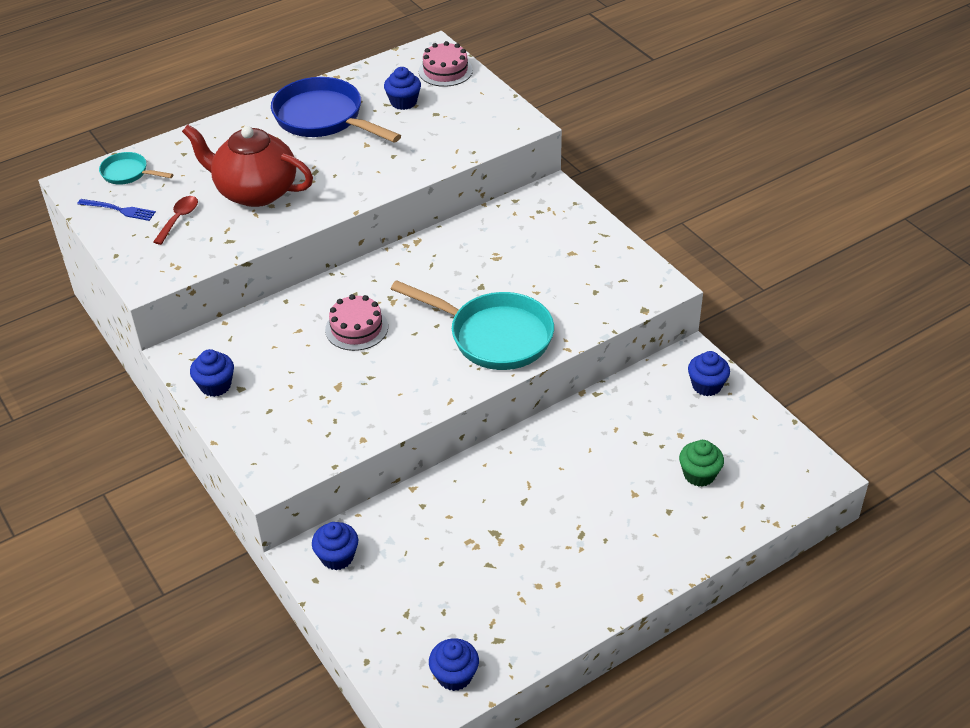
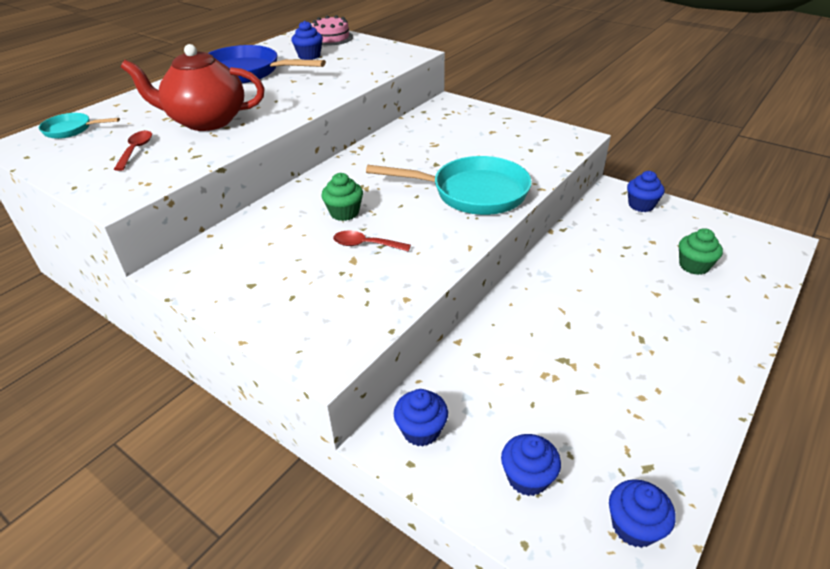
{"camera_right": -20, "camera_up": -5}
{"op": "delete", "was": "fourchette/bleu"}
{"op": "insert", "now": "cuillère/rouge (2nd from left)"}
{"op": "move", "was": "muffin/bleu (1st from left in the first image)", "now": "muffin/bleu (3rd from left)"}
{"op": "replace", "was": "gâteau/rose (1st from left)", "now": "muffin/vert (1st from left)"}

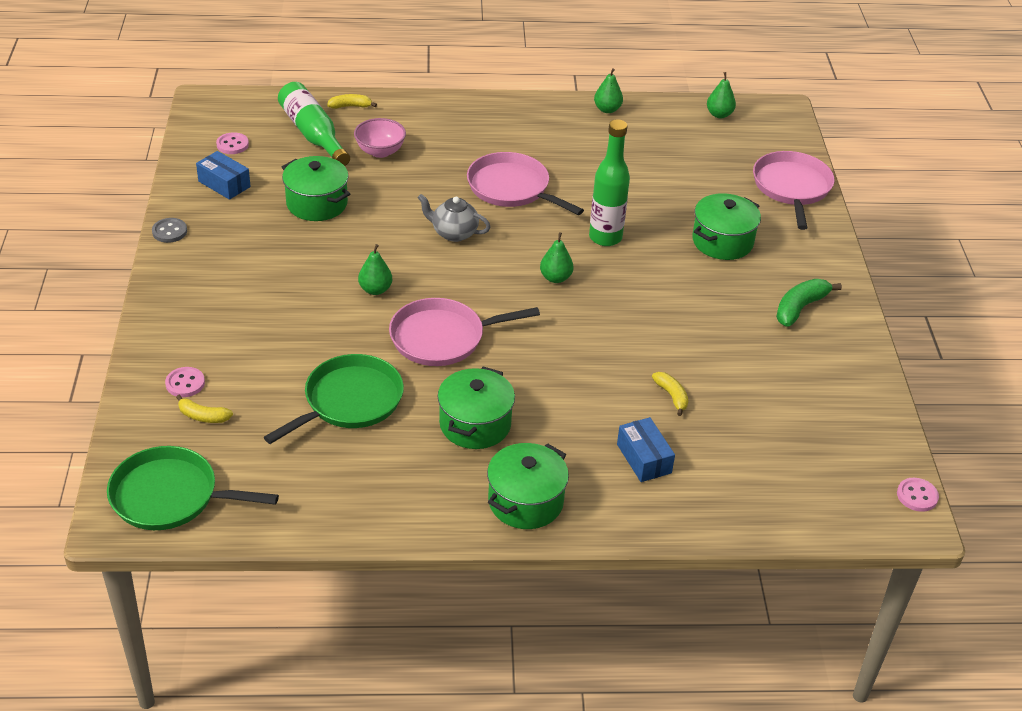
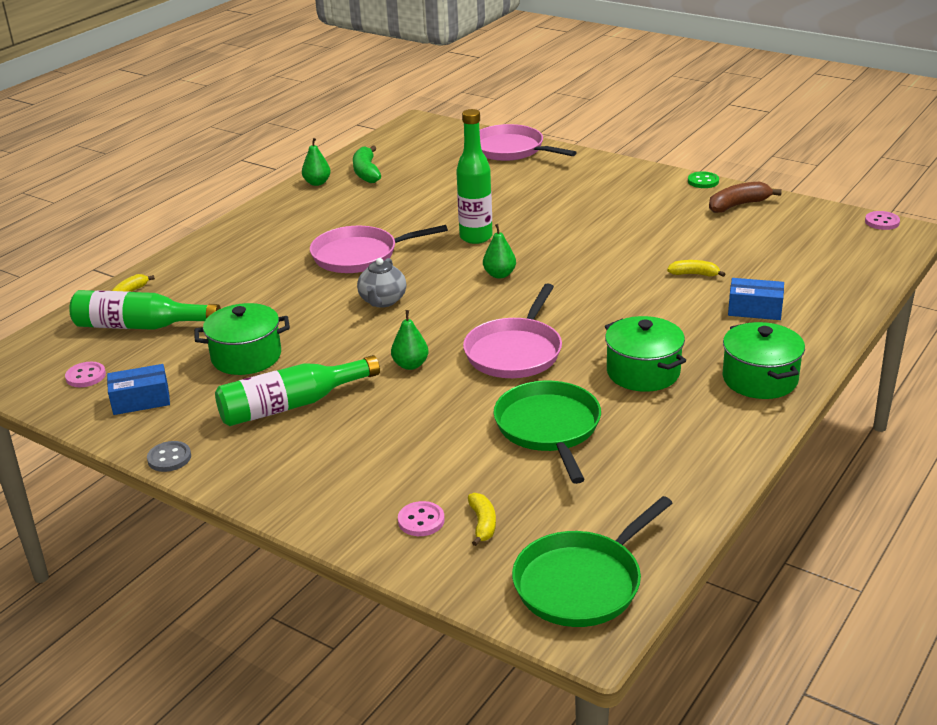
{"camera_right": -50, "camera_up": -10}
{"op": "delete", "was": "bol/rose"}
{"op": "delete", "was": "marmite/vert (4th from left)"}
{"op": "delete", "was": "poire/vert (4th from left)"}
{"op": "insert", "now": "bouteille/vert (2nd from left)"}
{"op": "insert", "now": "bouton/vert"}
{"op": "insert", "now": "banane/marron"}
{"op": "move", "was": "banane/vert"}
{"op": "rotate", "was": "banane/jaune (1st from left in the first image)", "clockwise": -60}
{"op": "rotate", "was": "théière/gris", "clockwise": -45}

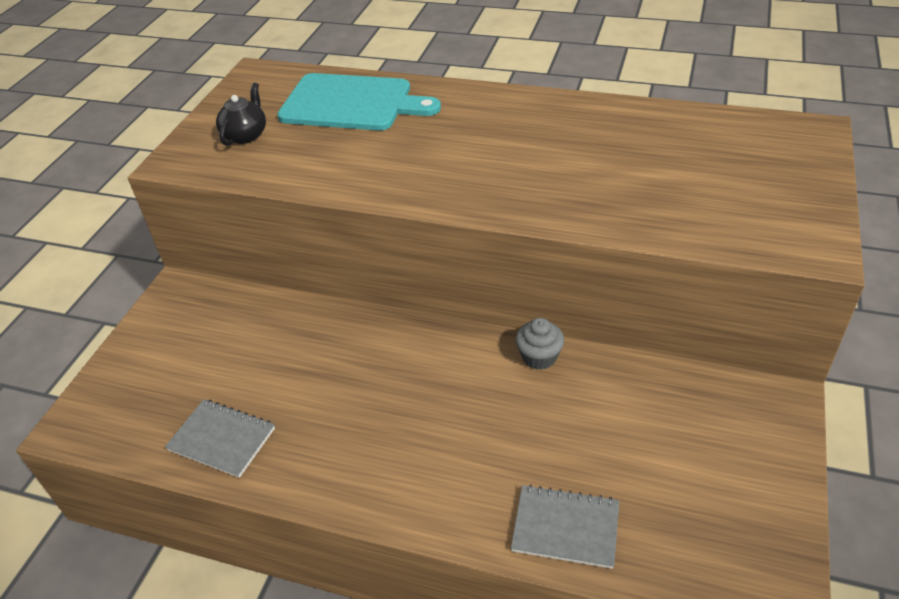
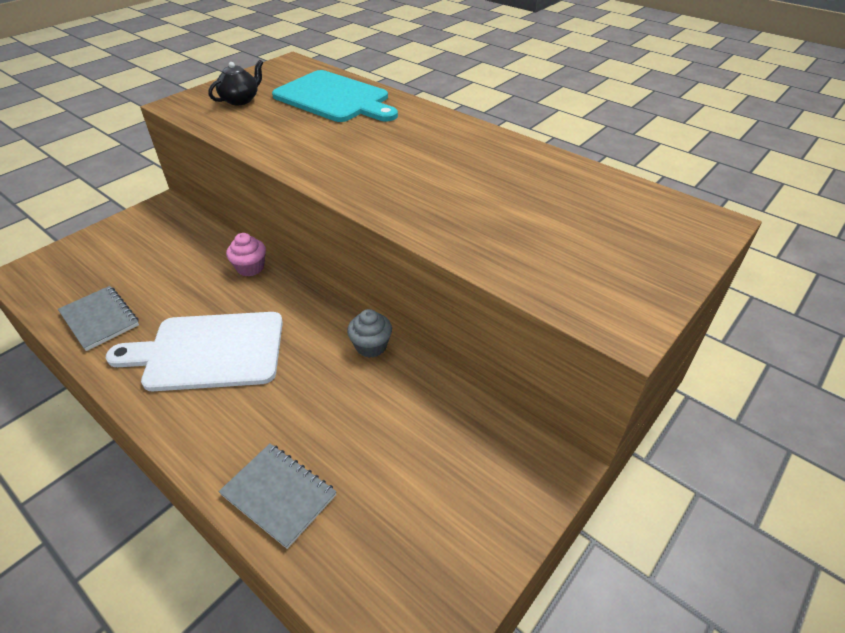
{"camera_right": 20, "camera_up": 0}
{"op": "insert", "now": "planche à découper/blanc"}
{"op": "insert", "now": "muffin/rose"}

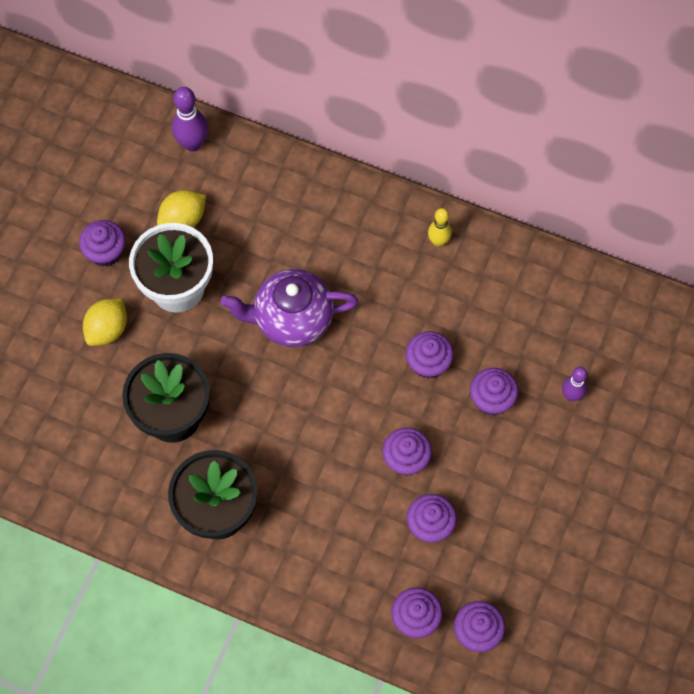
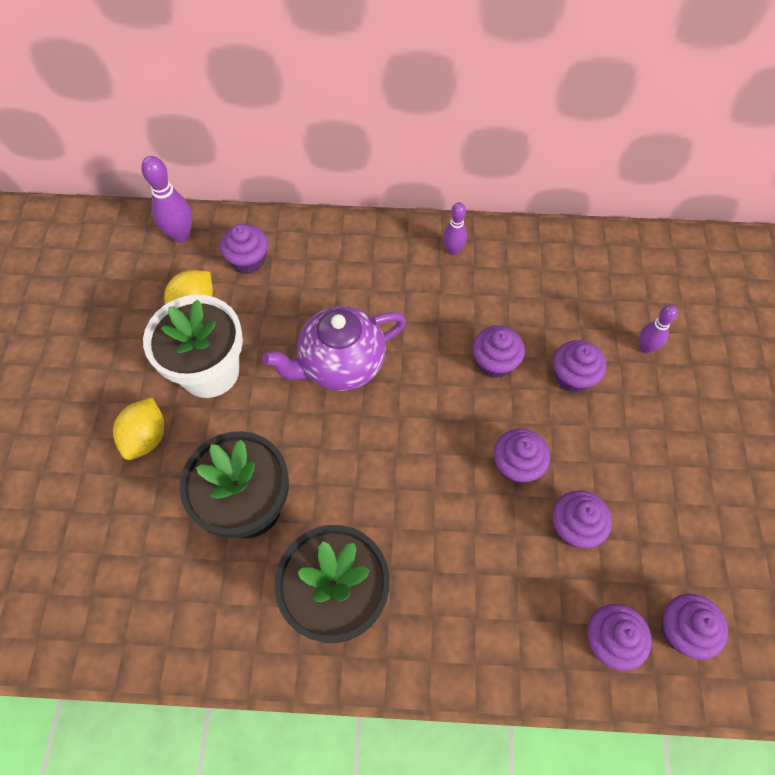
{"camera_right": -20, "camera_up": -5}
{"op": "move", "was": "muffin/violet (1st from left)"}
{"op": "recolor", "was": "quille/jaune", "now": "quille/violet (2nd from left)"}

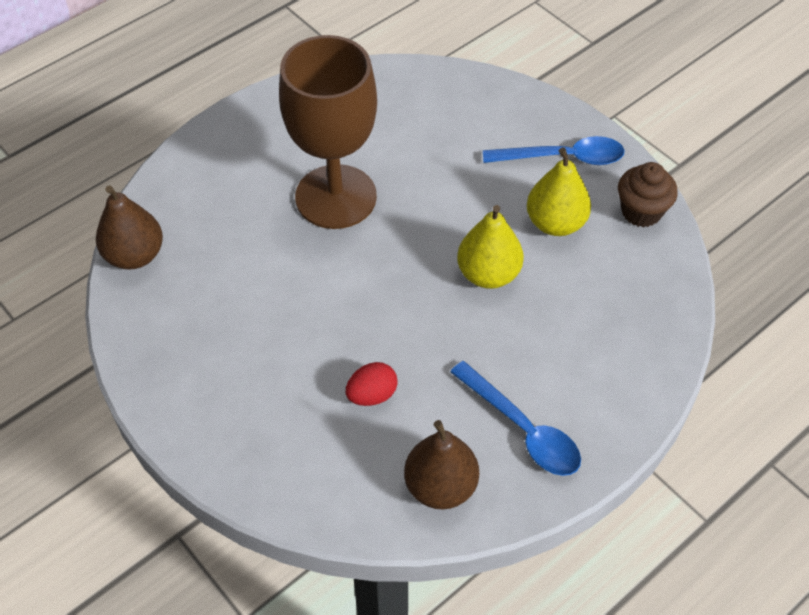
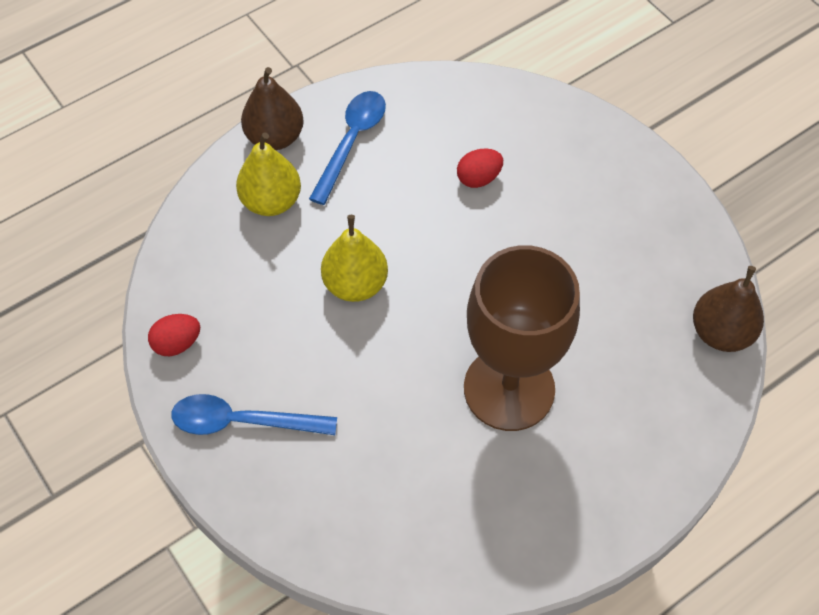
{"camera_right": -175, "camera_up": 5}
{"op": "move", "was": "poire/marron (2nd from left in the first image)", "now": "poire/marron (1st from left)"}
{"op": "move", "was": "poire/jaune (2nd from left in the first image)", "now": "poire/jaune (1st from left)"}
{"op": "replace", "was": "muffin/marron", "now": "œuf/rouge (1st from left)"}
{"op": "rotate", "was": "cuillère/bleu (1st from left in the first image)", "clockwise": 60}

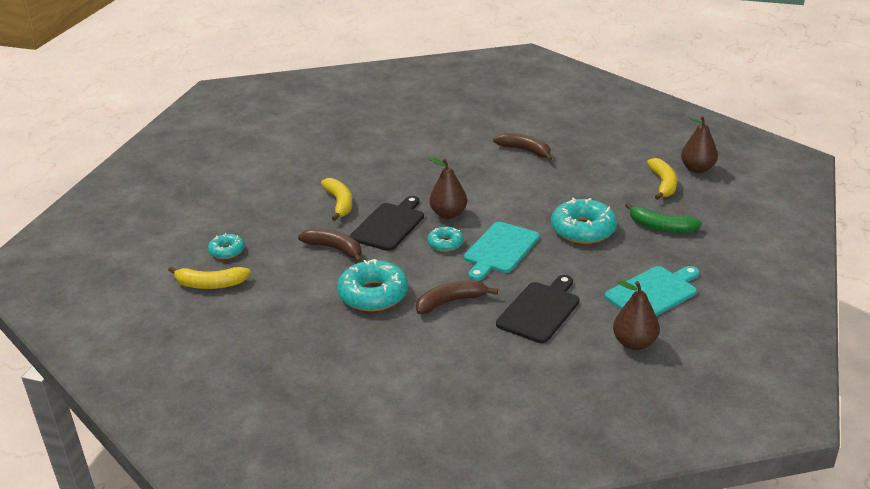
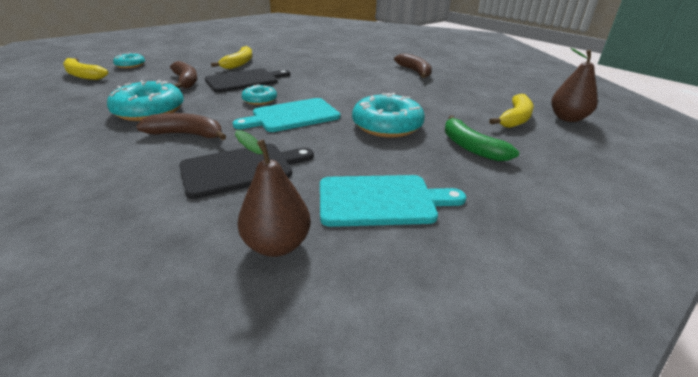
{"camera_right": 30, "camera_up": 0}
{"op": "delete", "was": "poire/marron (1st from left)"}

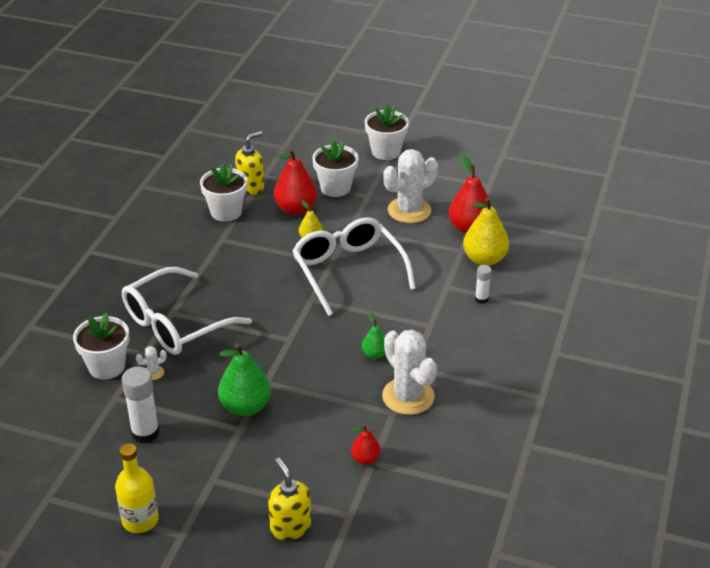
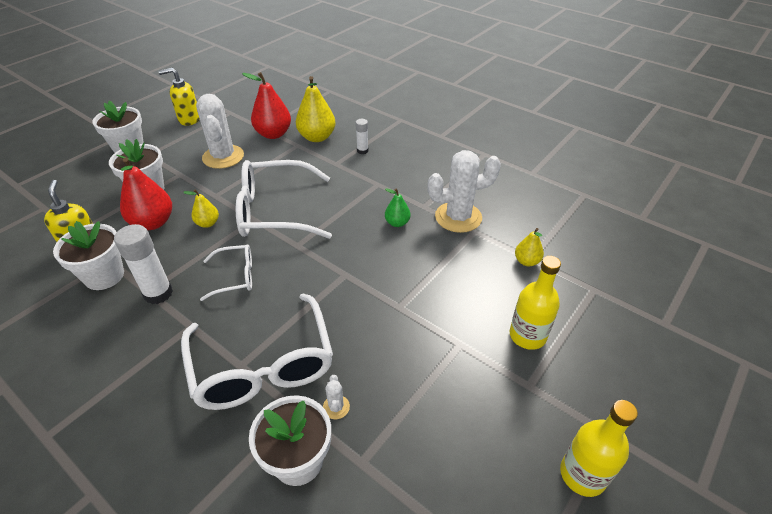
{"camera_right": -70, "camera_up": 5}
{"op": "delete", "was": "poire/vert (1st from left)"}
{"op": "insert", "now": "lunettes/blanc (1st from left)"}
{"op": "insert", "now": "bouteille/jaune (1st from left)"}
{"op": "move", "was": "bâton de colle/blanc (1st from left)"}
{"op": "move", "was": "distributeur de savon/jaune (2nd from left)"}
{"op": "recolor", "was": "poire/rouge (2nd from left)", "now": "poire/jaune (3rd from left)"}

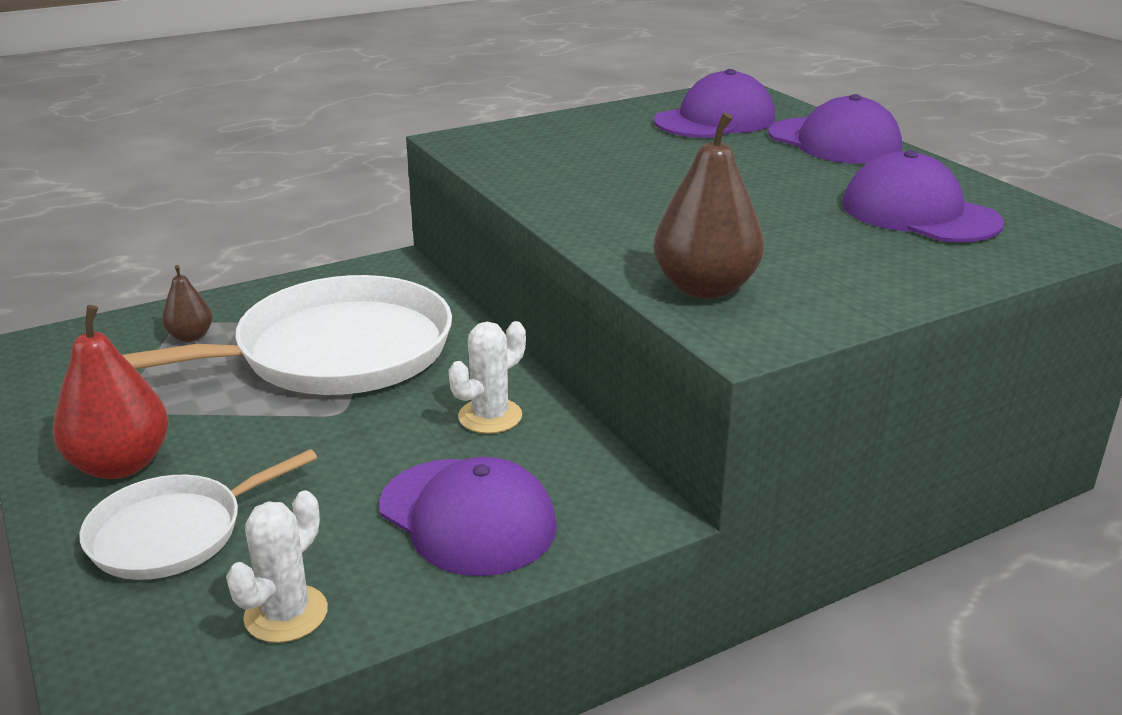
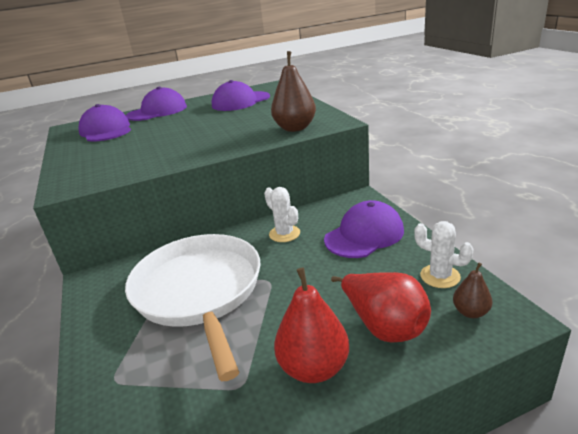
{"camera_right": -80, "camera_up": 0}
{"op": "move", "was": "poire/marron (1st from left in the first image)", "now": "poire/marron (2nd from left)"}
{"op": "replace", "was": "poêle/blanc (1st from left)", "now": "poire/rouge (2nd from left)"}

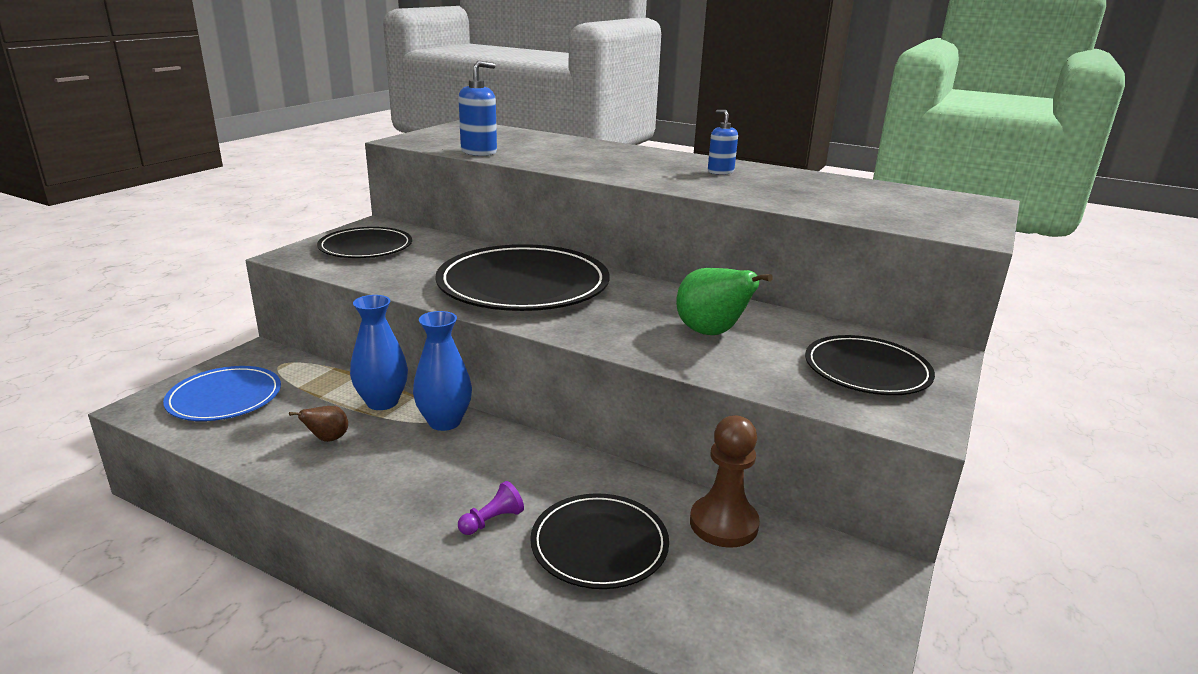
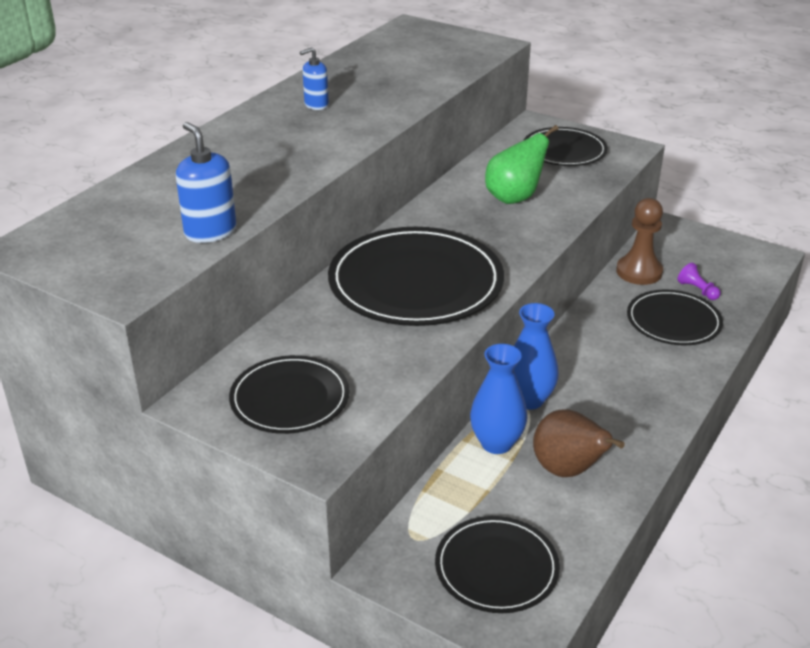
{"camera_right": -85, "camera_up": 10}
{"op": "move", "was": "pion/violet"}
{"op": "recolor", "was": "assiette/bleu", "now": "assiette/noir (3rd from left)"}
{"op": "resize", "was": "poire/marron", "ratio": 1.91}

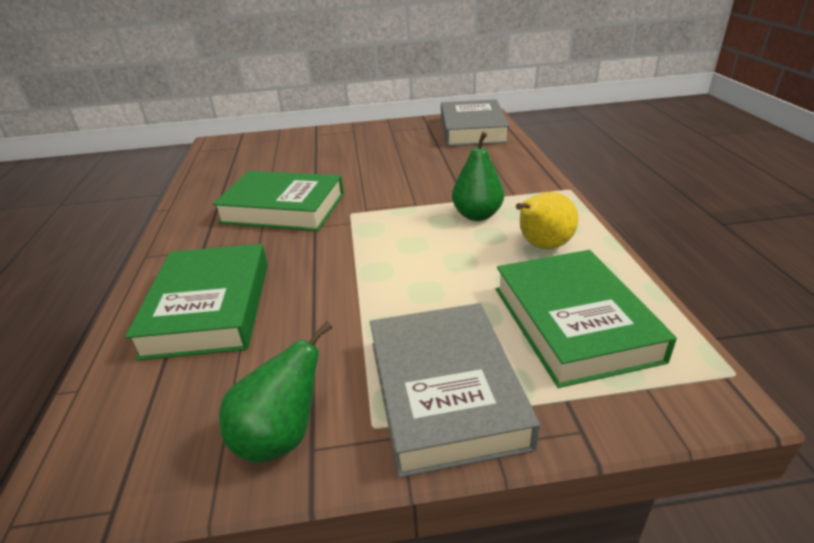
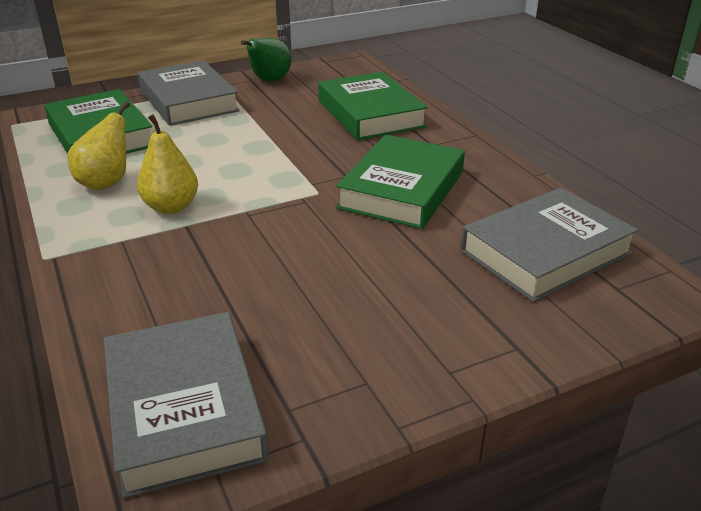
{"camera_right": 160, "camera_up": 0}
{"op": "insert", "now": "livre/gris (3rd from left)"}
{"op": "recolor", "was": "poire/vert (2nd from left)", "now": "poire/jaune (2nd from left)"}
{"op": "rotate", "was": "livre/vert (2nd from left in the first image)", "clockwise": -60}

